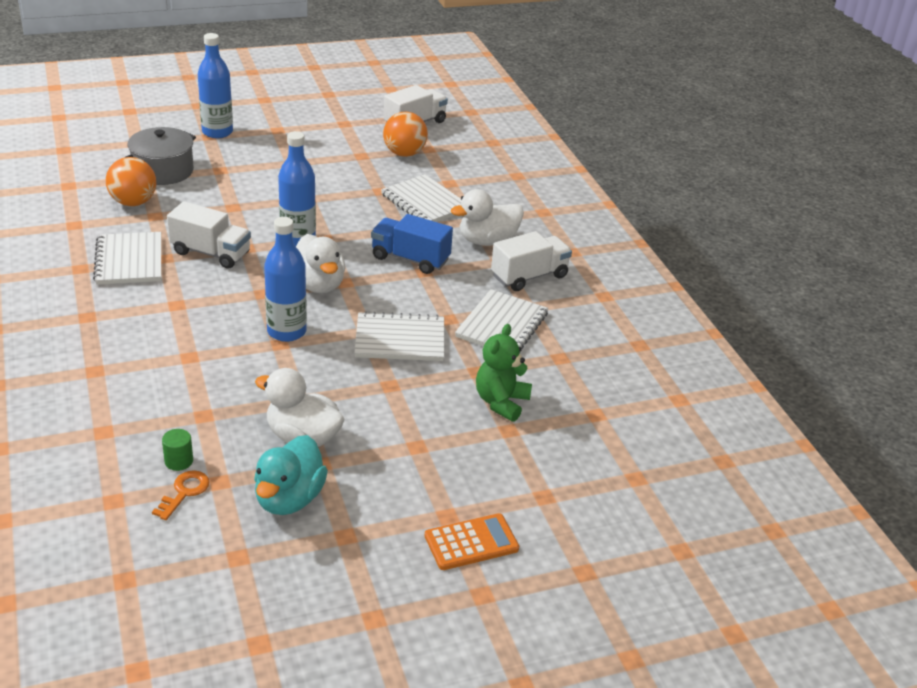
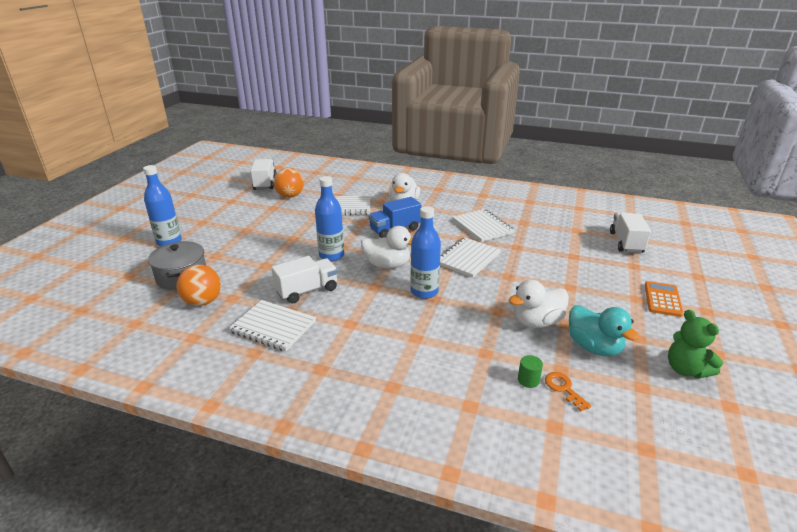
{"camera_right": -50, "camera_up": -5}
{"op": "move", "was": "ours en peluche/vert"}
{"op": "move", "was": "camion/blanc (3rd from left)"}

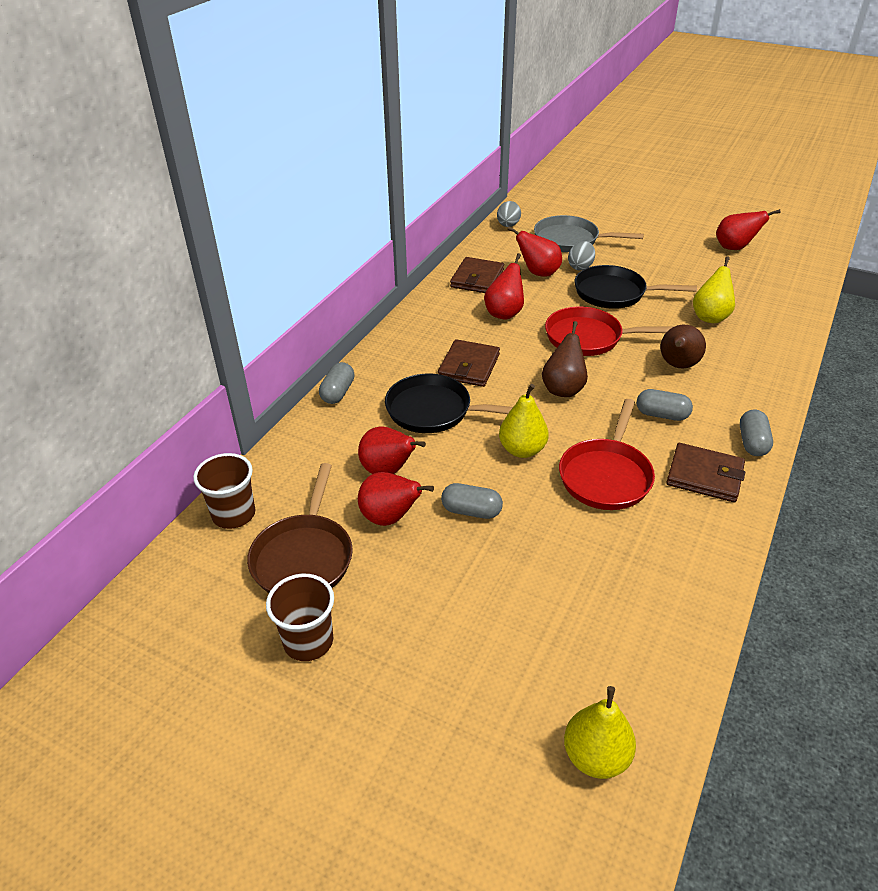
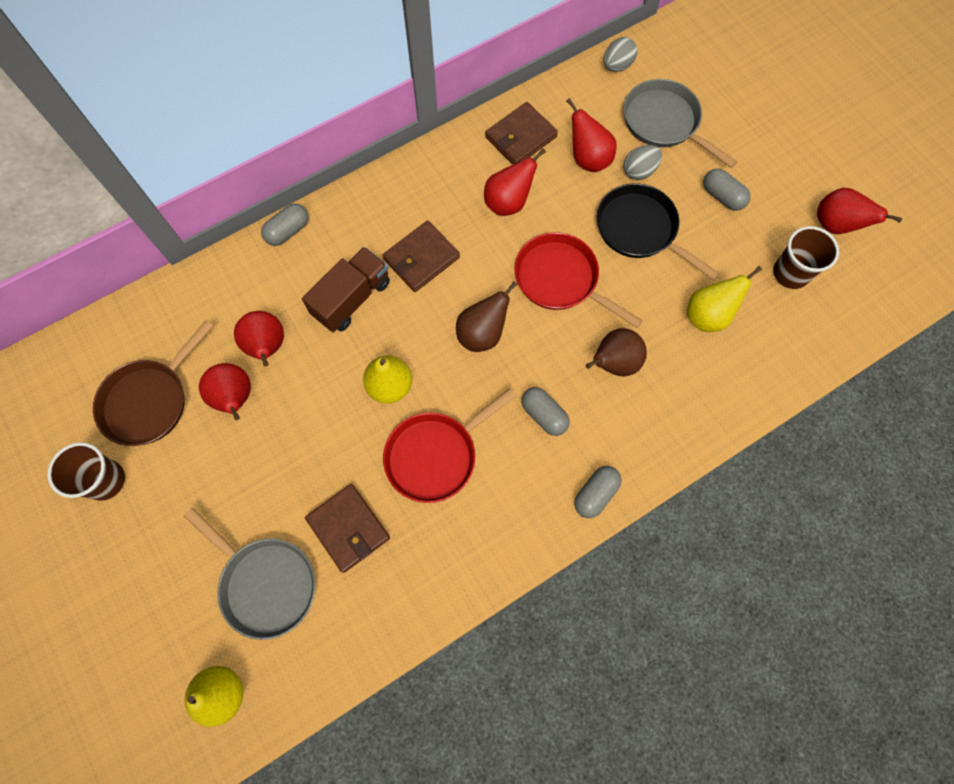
{"camera_right": 30, "camera_up": 30}
{"op": "insert", "now": "poêle/gris (1st from left)"}
{"op": "move", "was": "gobelet/marron (1st from left in the first image)", "now": "gobelet/marron (2nd from left)"}
{"op": "move", "was": "gélule/gris (2nd from left in the first image)", "now": "gélule/gris (4th from left)"}
{"op": "move", "was": "portefeuille/marron (3rd from left in the first image)", "now": "portefeuille/marron (1st from left)"}
{"op": "replace", "was": "poêle/noir (1st from left)", "now": "camion/marron"}

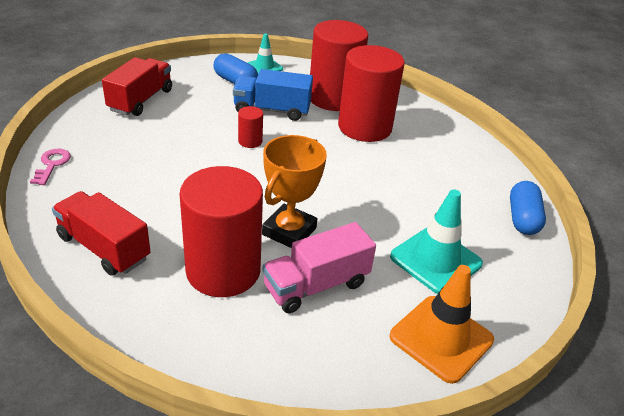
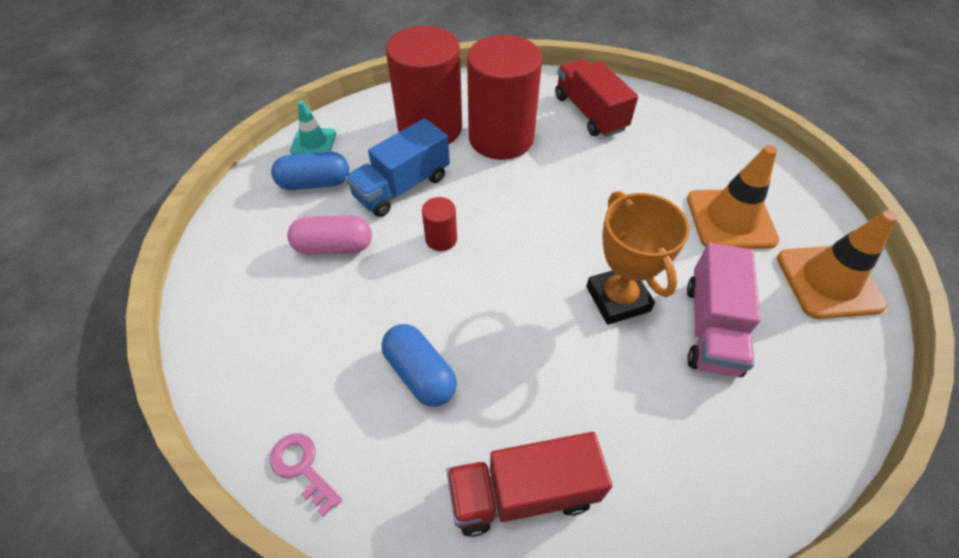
{"camera_right": -45, "camera_up": 15}
{"op": "delete", "was": "cylindre/rouge (1st from left)"}
{"op": "insert", "now": "gélule/rose"}
{"op": "move", "was": "camion/rouge (2nd from left)"}
{"op": "move", "was": "gélule/bleu (2nd from left)"}
{"op": "recolor", "was": "cône de chantier/turquoise (2nd from left)", "now": "cône de chantier/orange (1st from left)"}

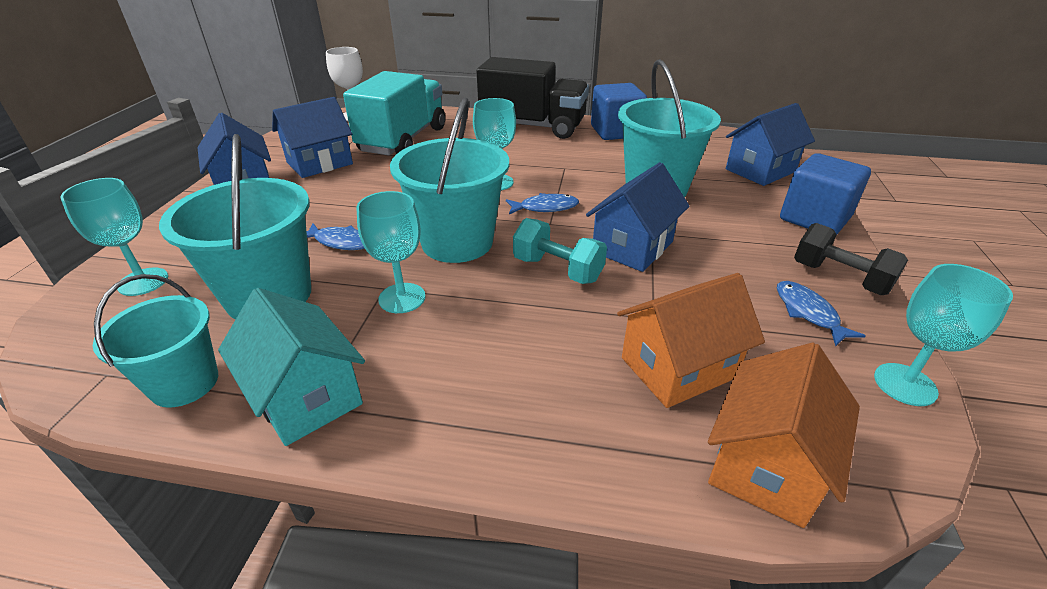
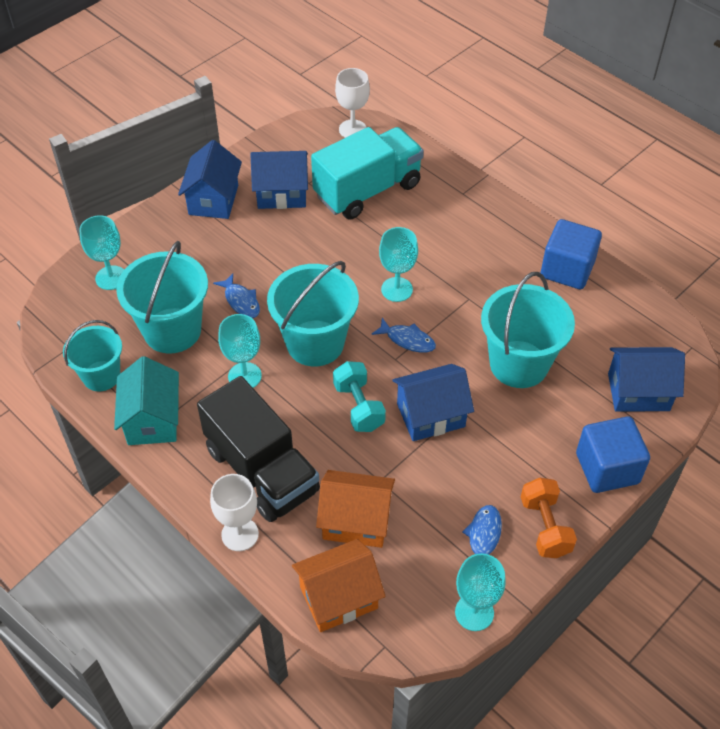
{"camera_right": 35, "camera_up": 15}
{"op": "insert", "now": "verre à pied/blanc (1st from left)"}
{"op": "move", "was": "camion/noir"}
{"op": "recolor", "was": "haltère/noir", "now": "haltère/orange"}

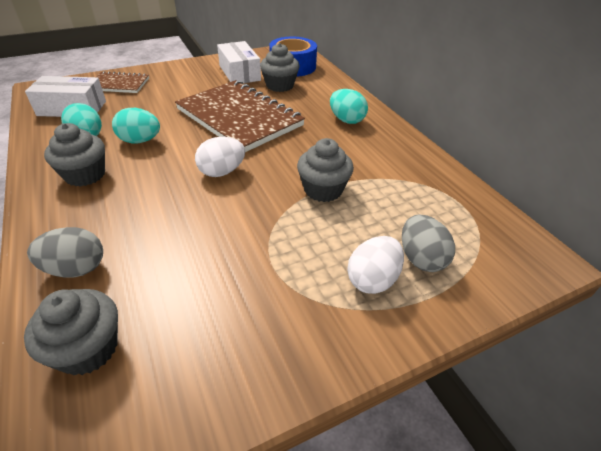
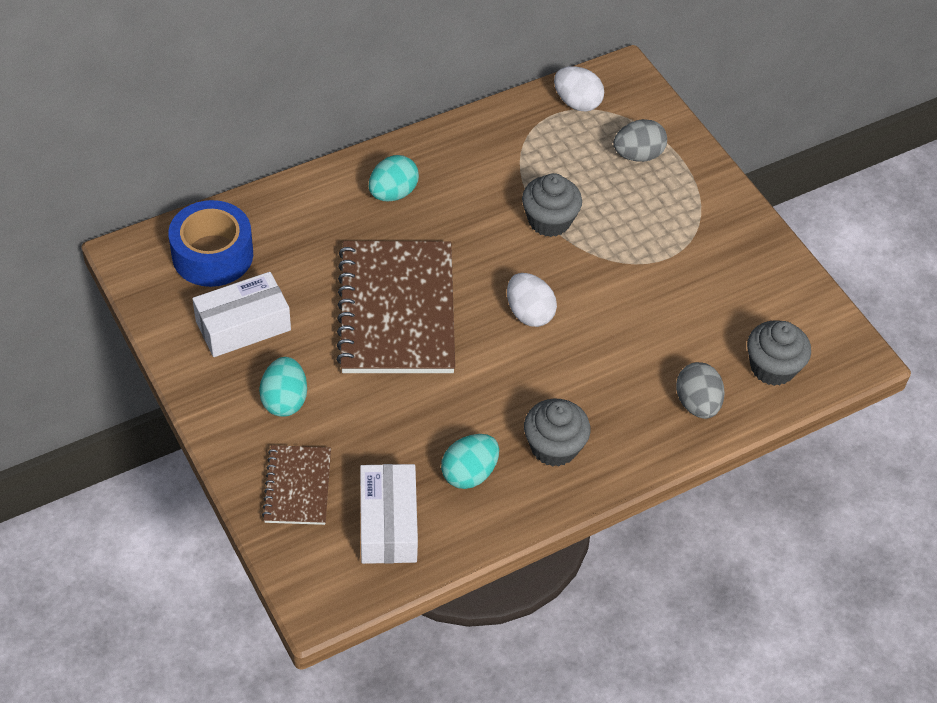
{"camera_right": -95, "camera_up": 10}
{"op": "delete", "was": "muffin/gris (3rd from left)"}
{"op": "move", "was": "œuf/turquoise (2nd from left in the first image)", "now": "œuf/turquoise (1st from left)"}
{"op": "move", "was": "œuf/blanc (2nd from left)"}
{"op": "rotate", "was": "carnet/marron (2nd from left)", "clockwise": -45}

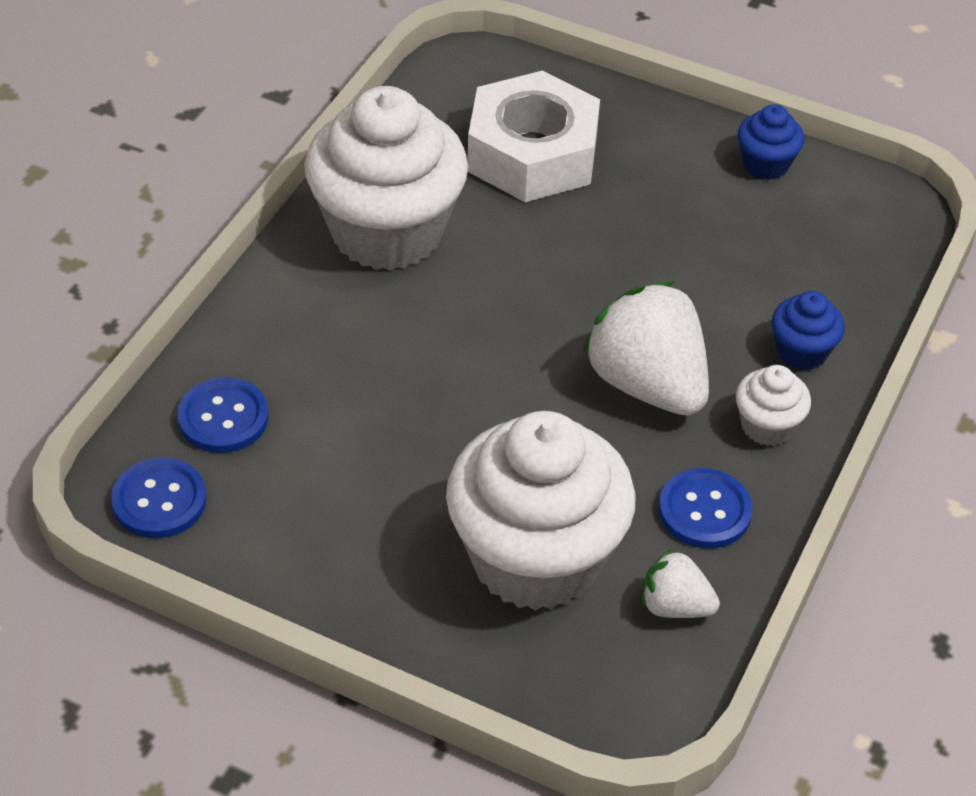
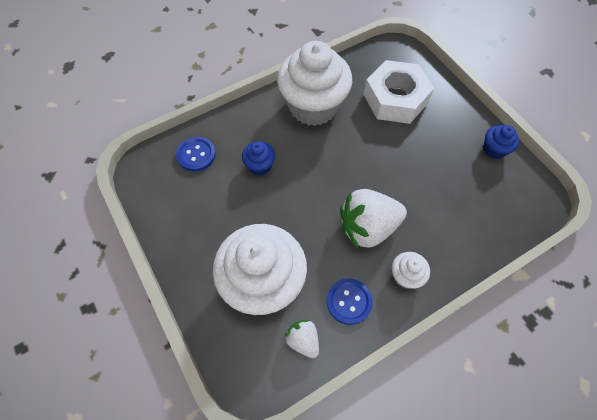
{"camera_right": 35, "camera_up": 15}
{"op": "delete", "was": "bouton/bleu (1st from left)"}
{"op": "move", "was": "muffin/bleu (2nd from left in the first image)", "now": "muffin/bleu (1st from left)"}
{"op": "rotate", "was": "fraise/blanc (1st from left in the first image)", "clockwise": -105}

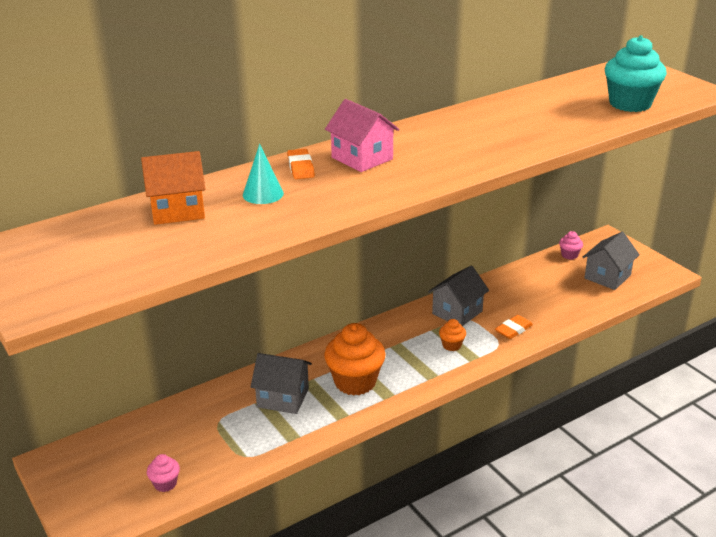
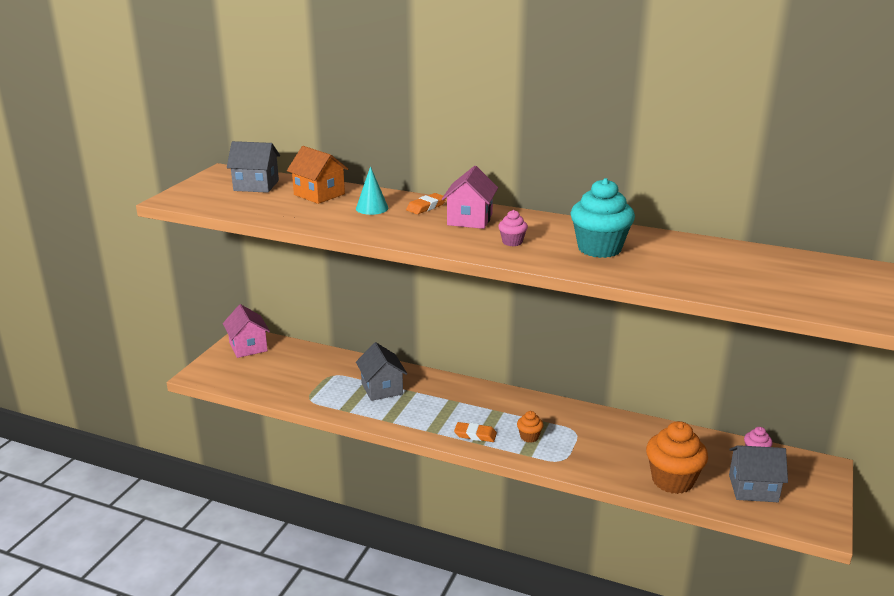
{"camera_right": 55, "camera_up": -5}
{"op": "insert", "now": "maison/rose (1st from left)"}
{"op": "move", "was": "muffin/rose (1st from left)"}
{"op": "move", "was": "muffin/orange (1st from left in the first image)", "now": "muffin/orange (2nd from left)"}
{"op": "move", "was": "maison/gris (2nd from left in the first image)", "now": "maison/gris (1st from left)"}
{"op": "move", "was": "gomme/orange (2nd from left)"}
{"op": "move", "was": "muffin/turquoise"}

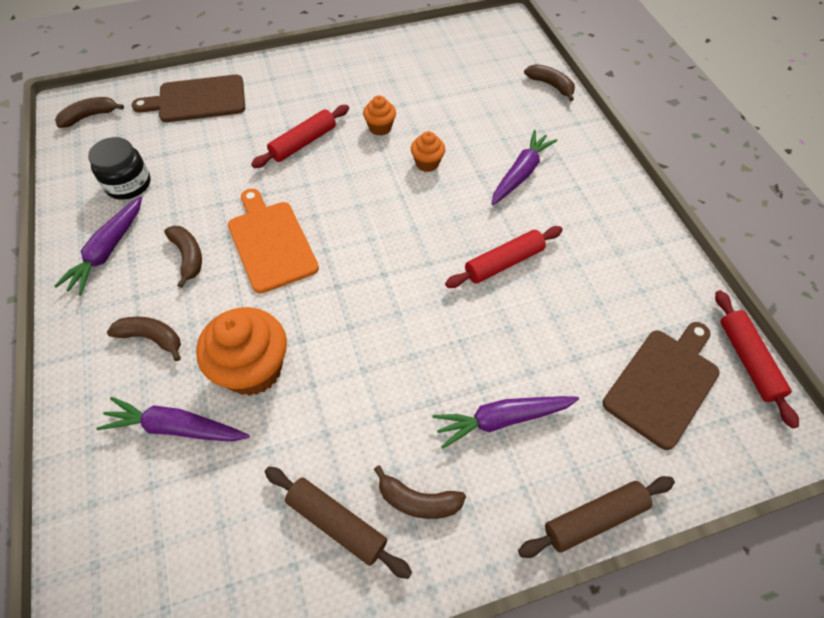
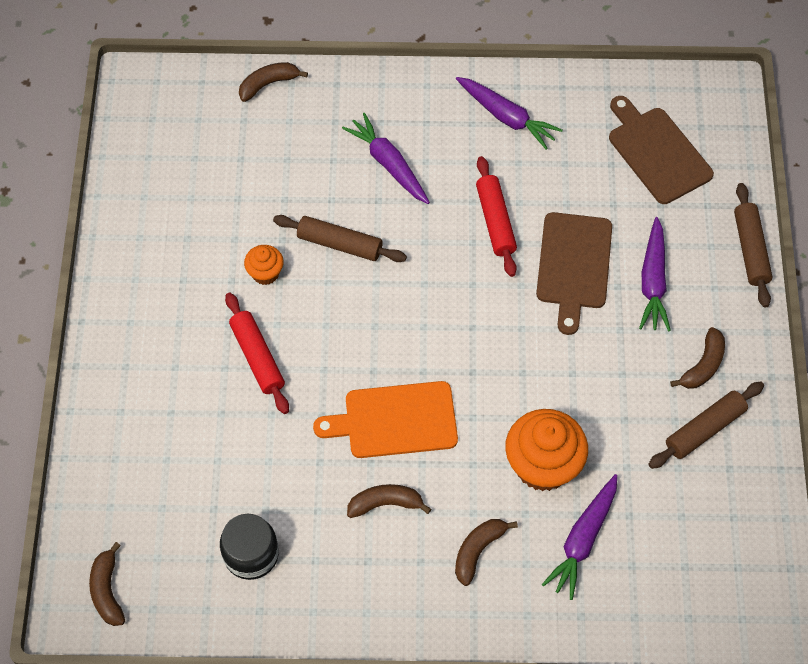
{"camera_right": -70, "camera_up": 5}
{"op": "delete", "was": "rouleau à pâtisserie/rouge (3rd from left)"}
{"op": "move", "was": "carotte/violet (1st from left in the first image)", "now": "carotte/violet (2nd from left)"}
{"op": "move", "was": "planche à découper/marron (1st from left)"}
{"op": "replace", "was": "muffin/orange (3rd from left)", "now": "rouleau à pâtisserie/marron (1st from left)"}

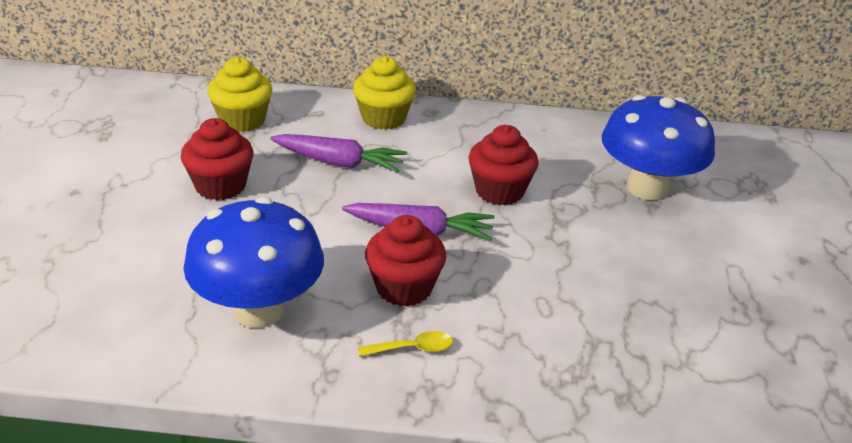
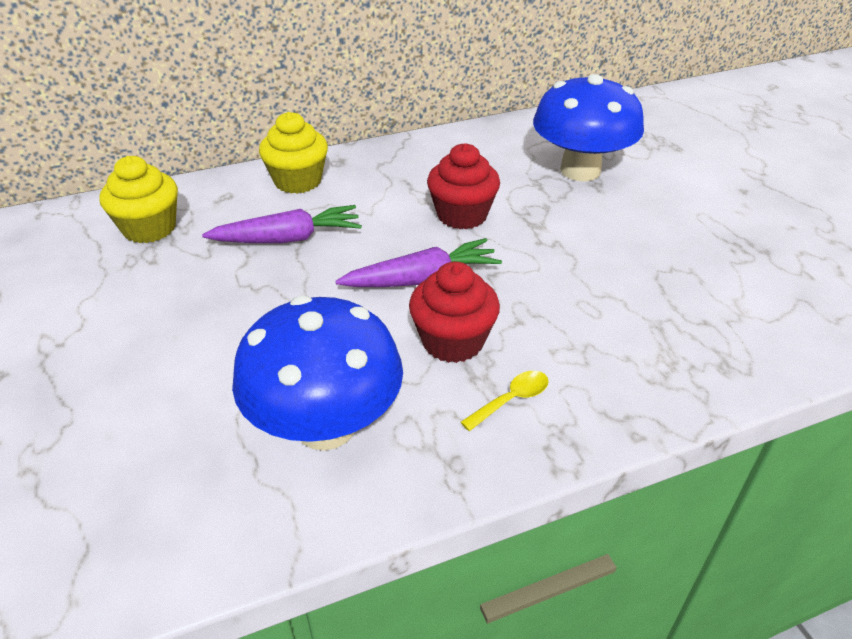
{"camera_right": -25, "camera_up": 5}
{"op": "delete", "was": "muffin/rouge (1st from left)"}

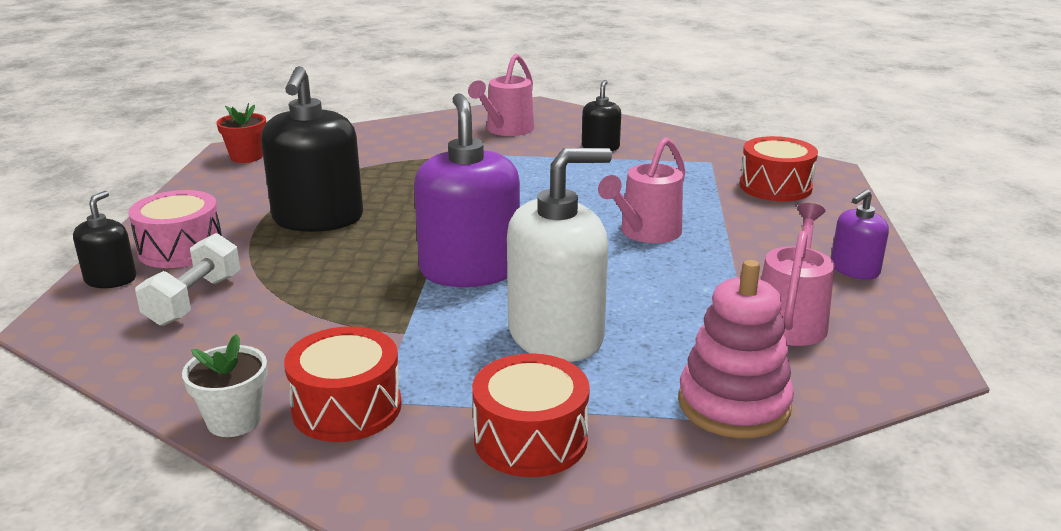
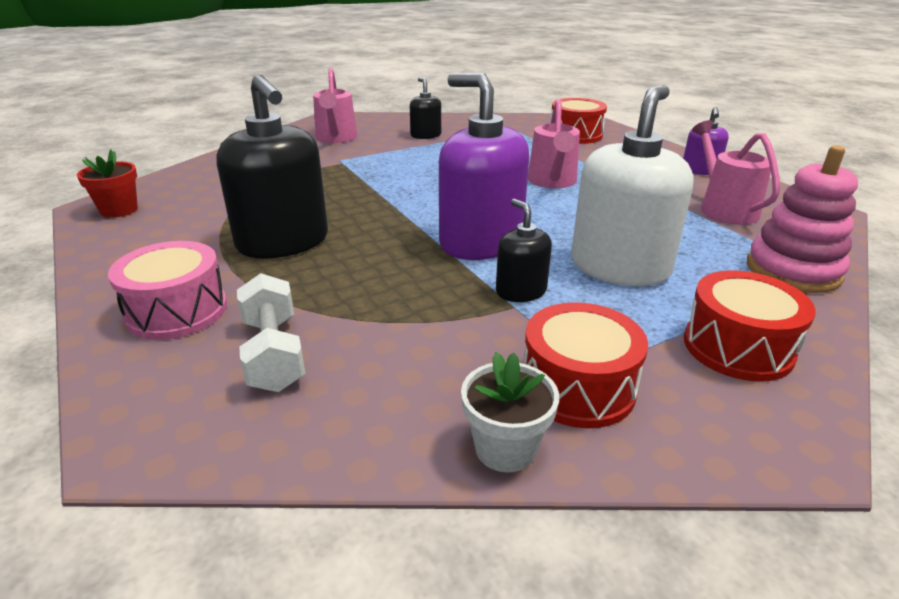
{"camera_right": -35, "camera_up": 5}
{"op": "move", "was": "distributeur de savon/noir (1st from left in the first image)", "now": "distributeur de savon/noir (3rd from left)"}

